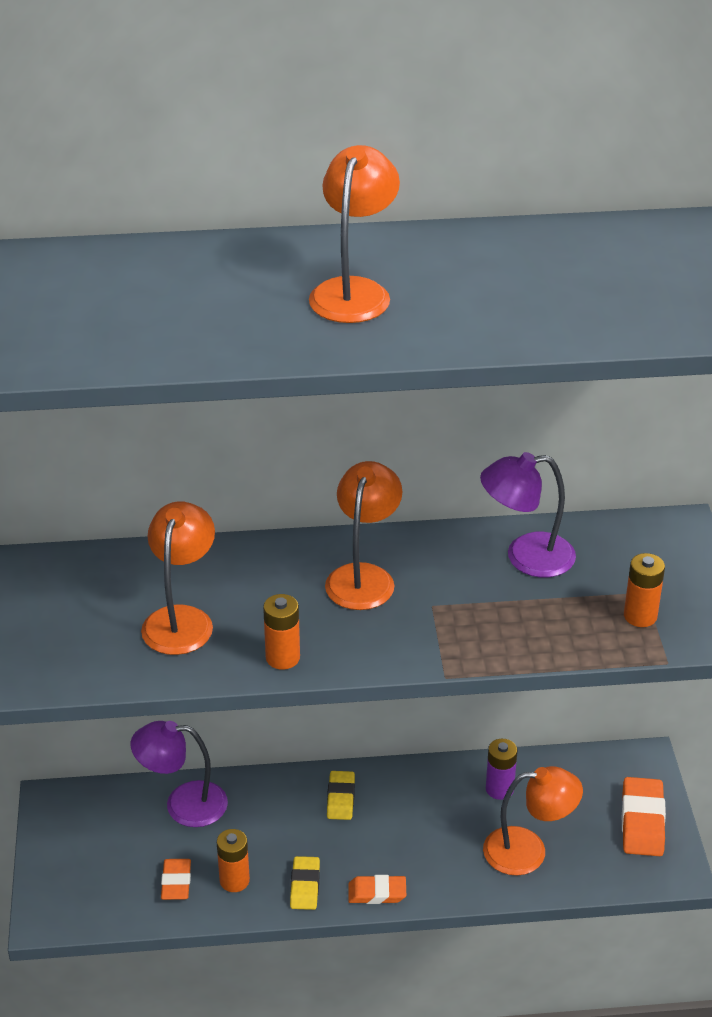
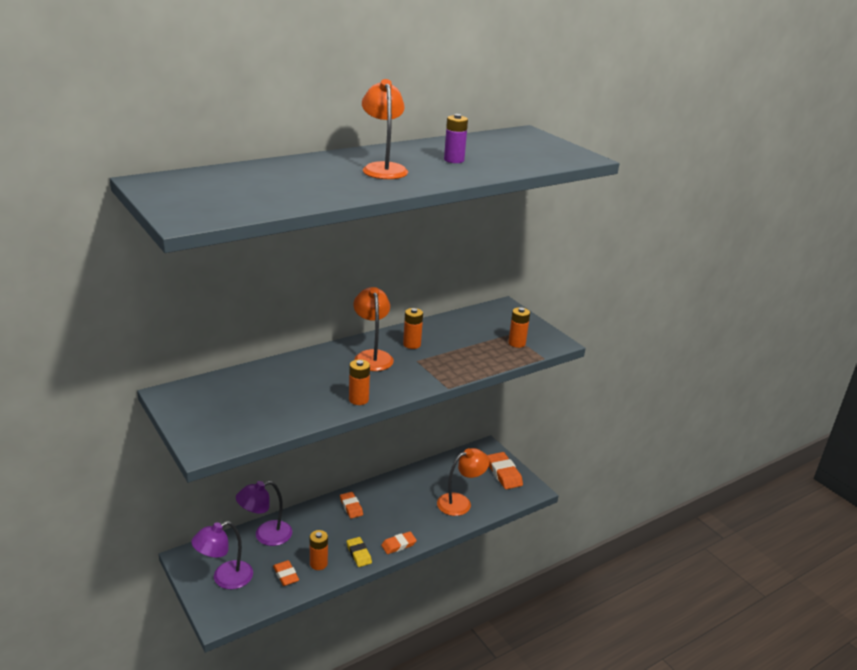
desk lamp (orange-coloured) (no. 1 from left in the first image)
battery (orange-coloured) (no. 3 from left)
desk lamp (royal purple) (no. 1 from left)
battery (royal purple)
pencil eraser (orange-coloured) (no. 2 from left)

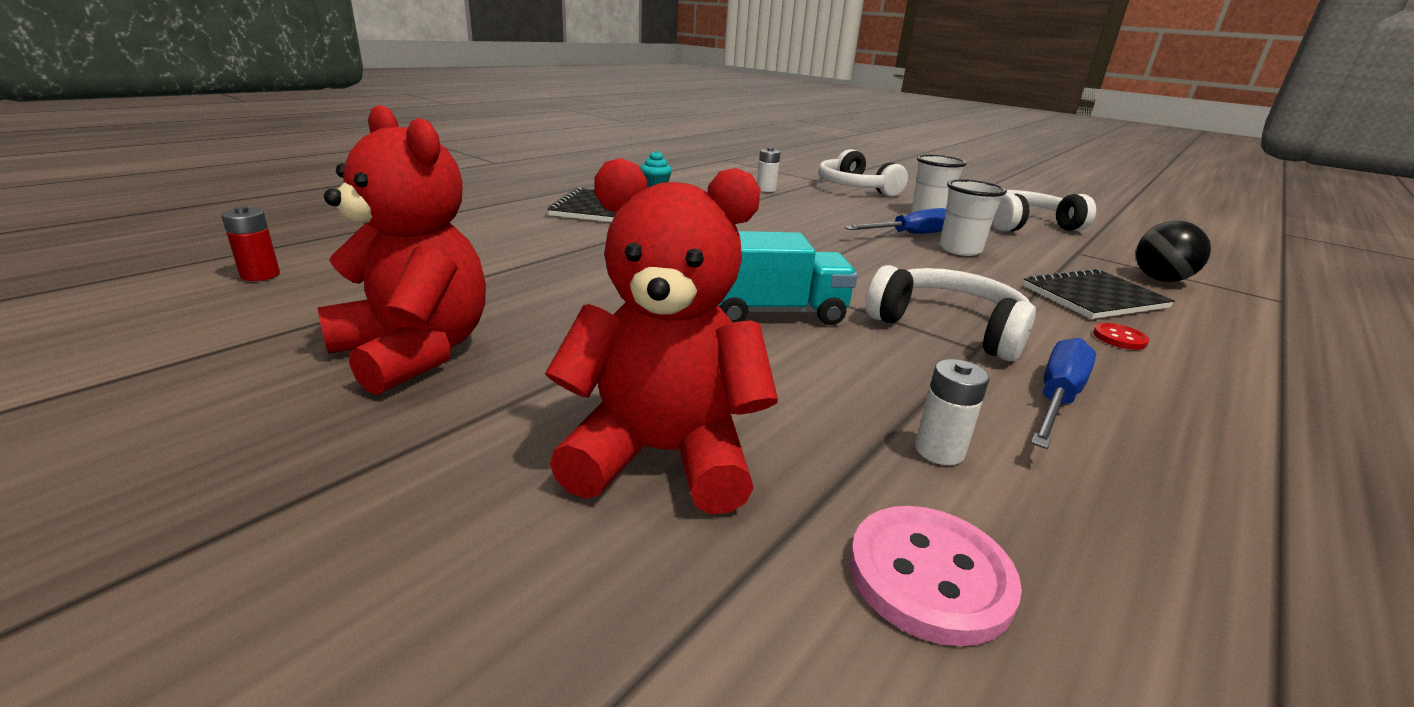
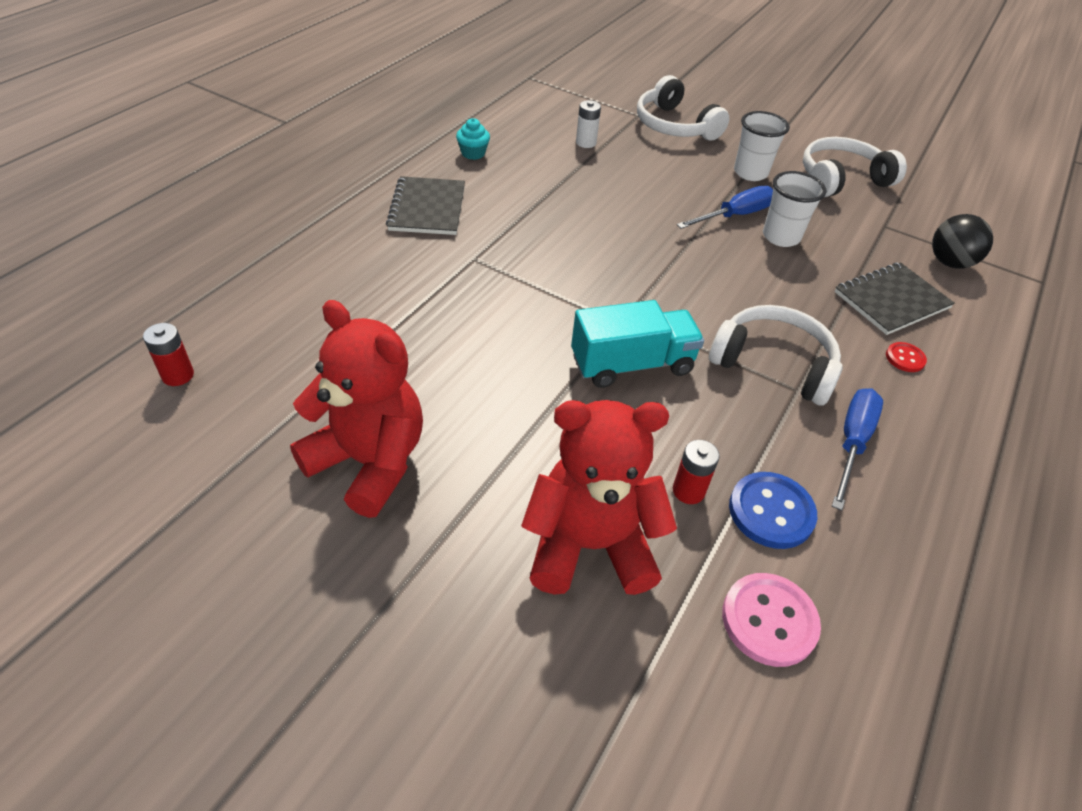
battery (crimson) (no. 2 from left)
shirt button (blue)

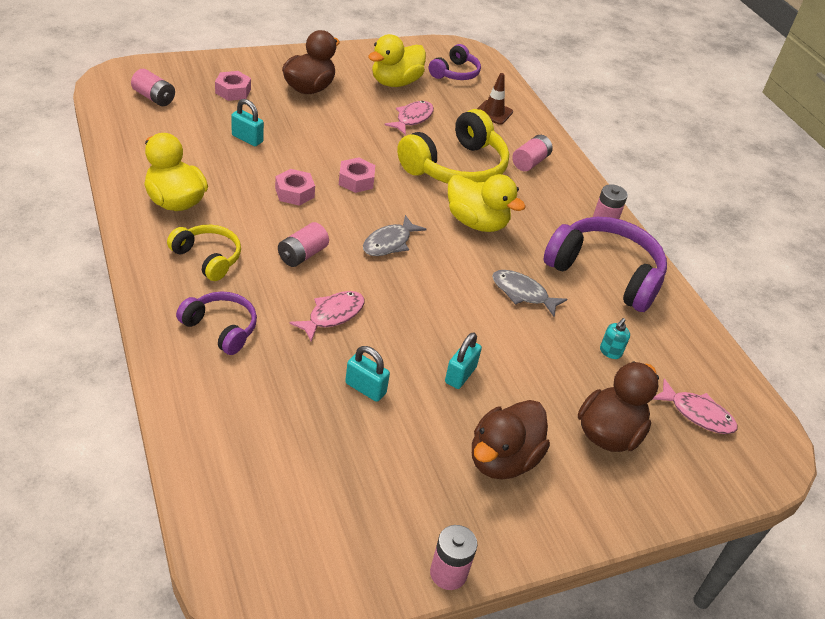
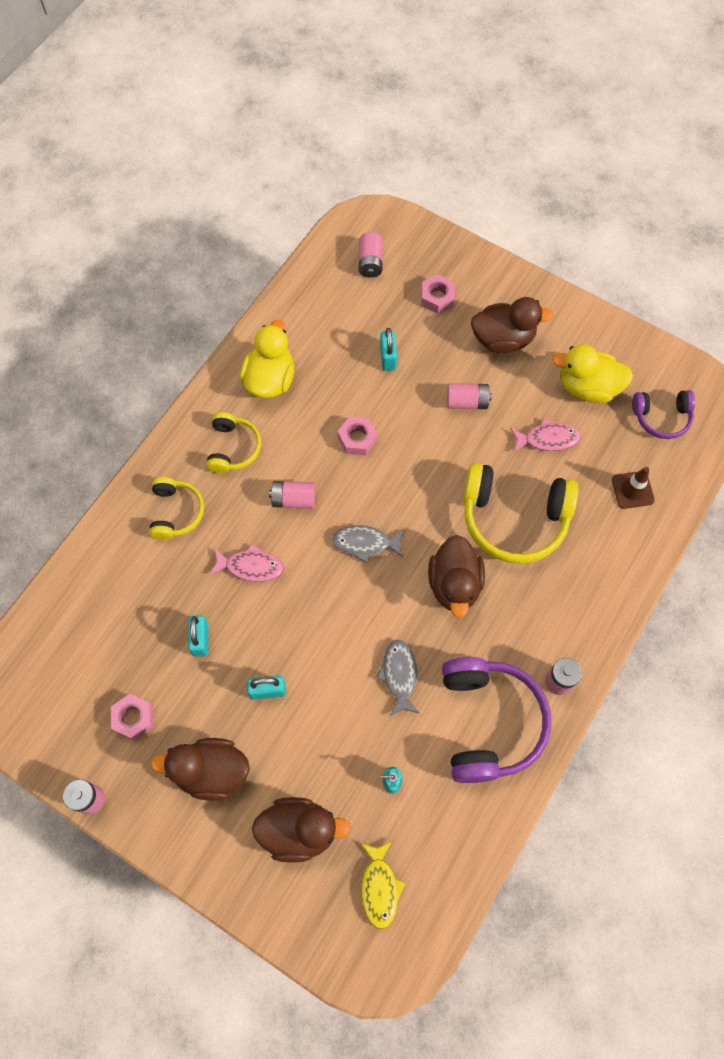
hexagon nut (pink) (no. 1 from left)
battery (pink) (no. 4 from left)
over-ear headphones (golden) (no. 1 from left)
rubber duck (russet) (no. 3 from left)
toy fish (golden)

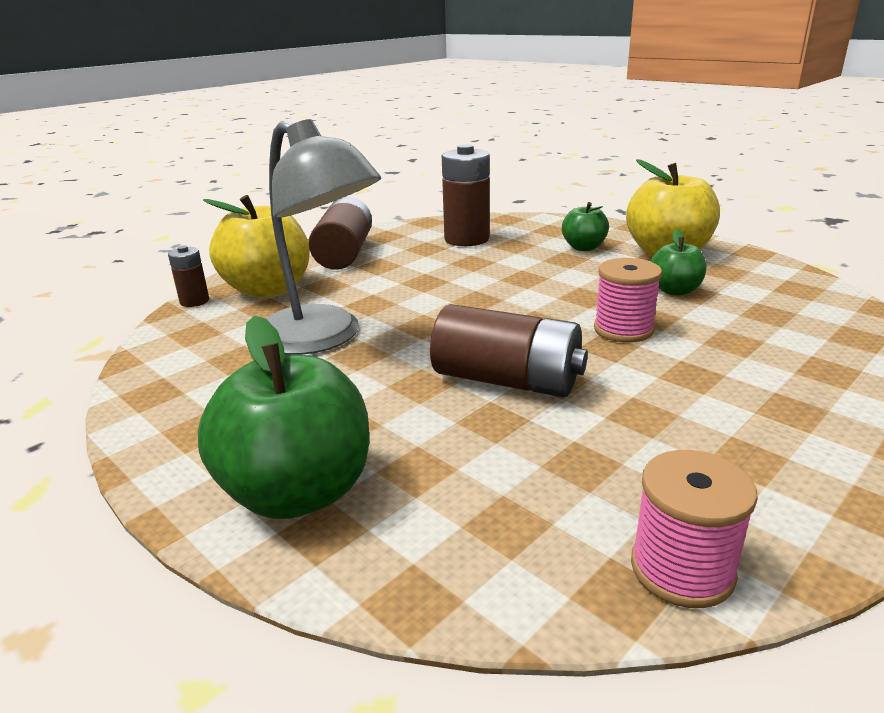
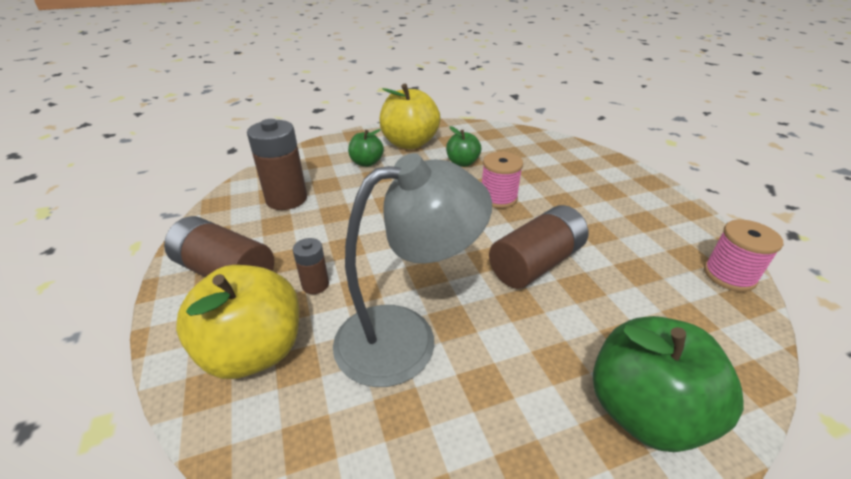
battery (russet) (no. 3 from left)

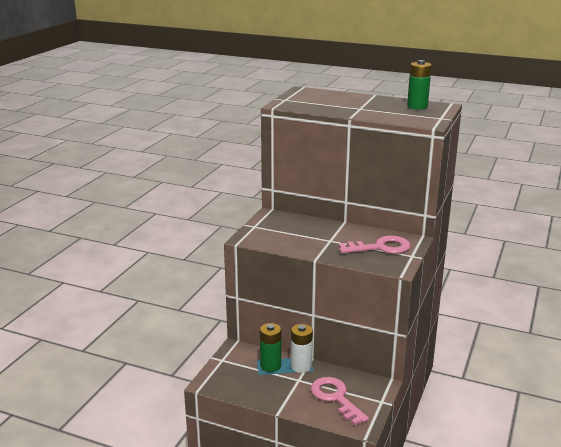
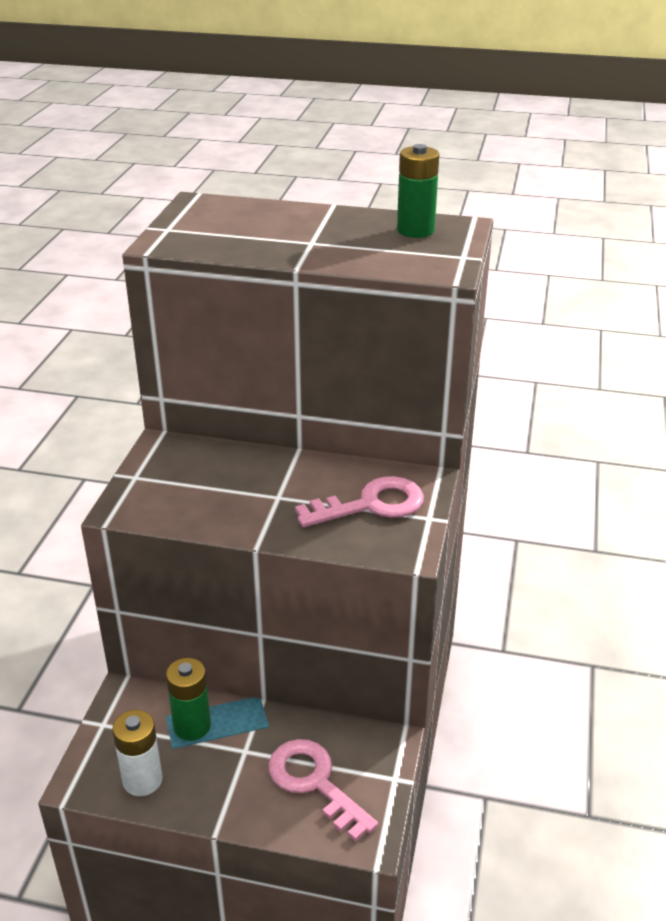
battery (white)

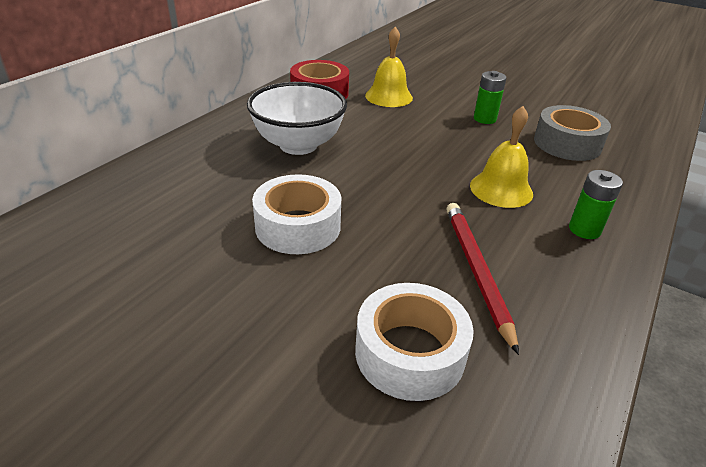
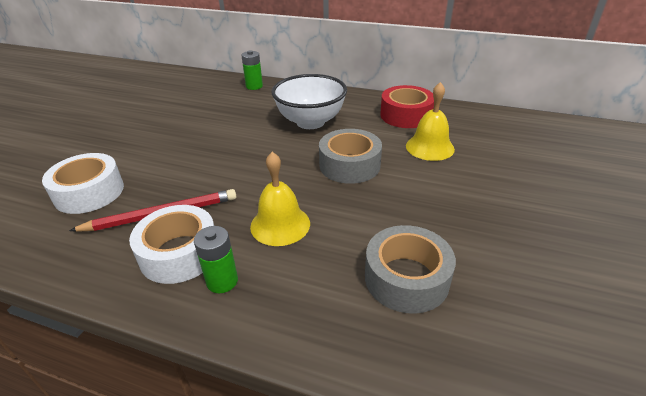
tape (ash-grey) (no. 1 from left)
tape (white) (no. 2 from left)
battery (emerald) (no. 2 from left)

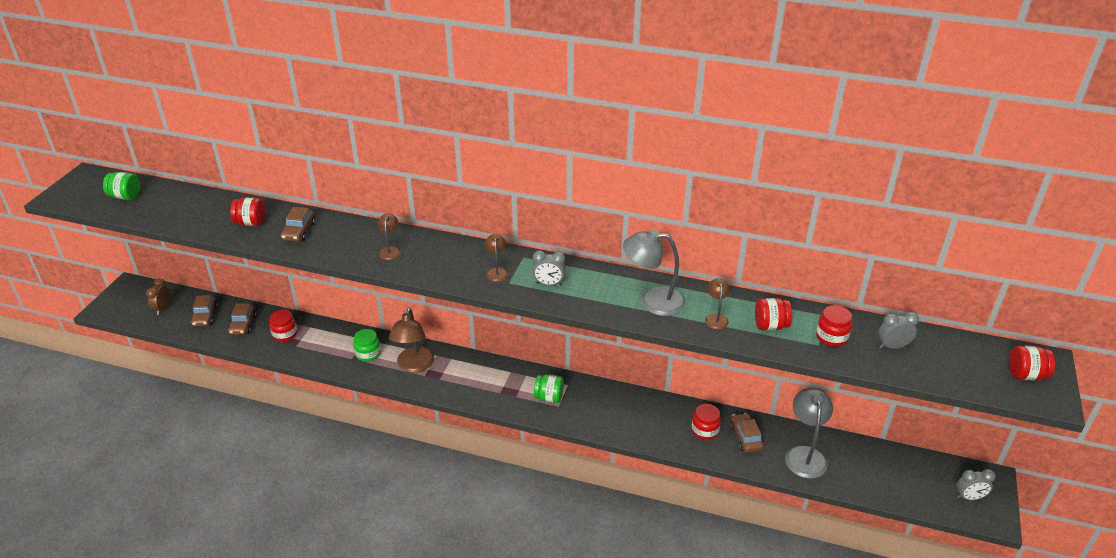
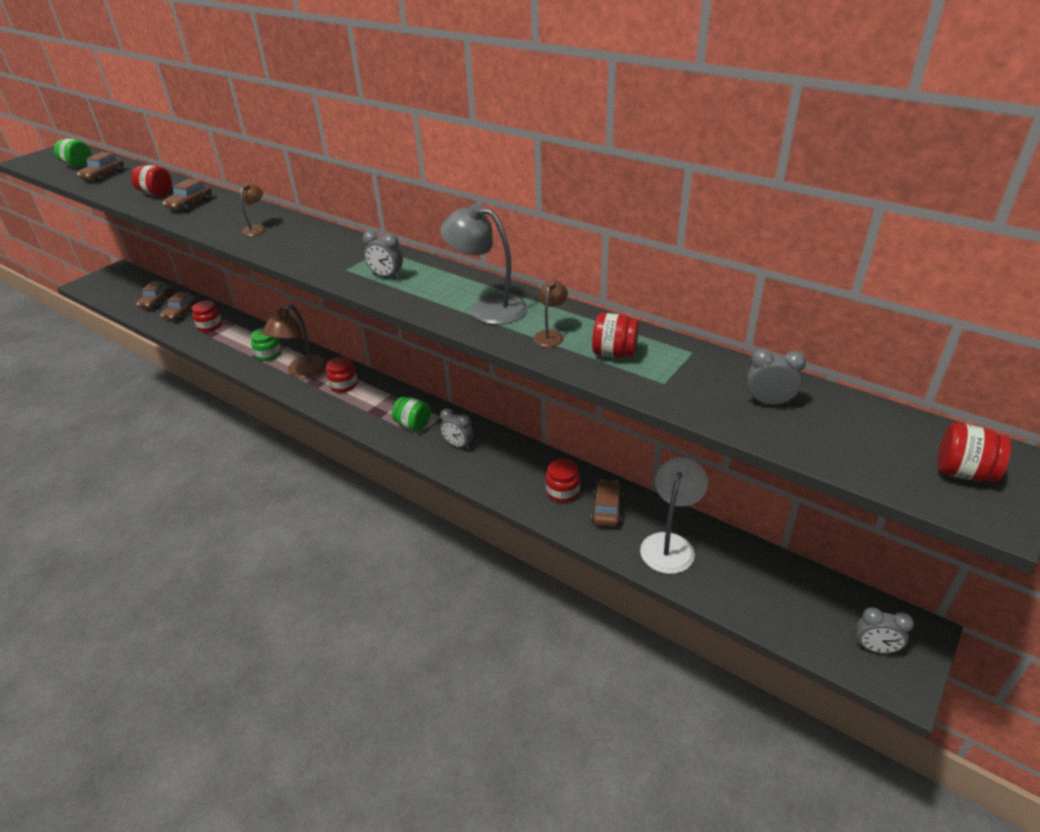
bedside clock (russet)
desk lamp (russet) (no. 3 from left in the first image)
automobile (russet) (no. 1 from left)
bedside clock (ash-grey) (no. 2 from left)
jar (crimson) (no. 3 from left)
desk lamp (white)

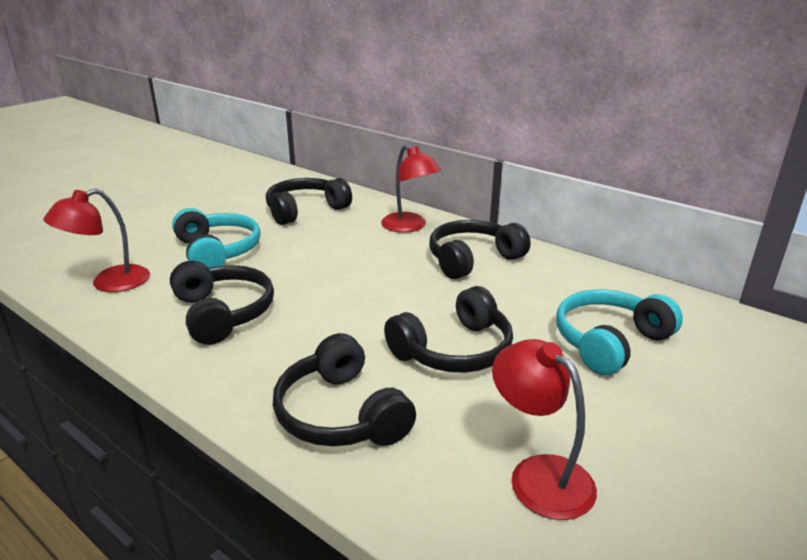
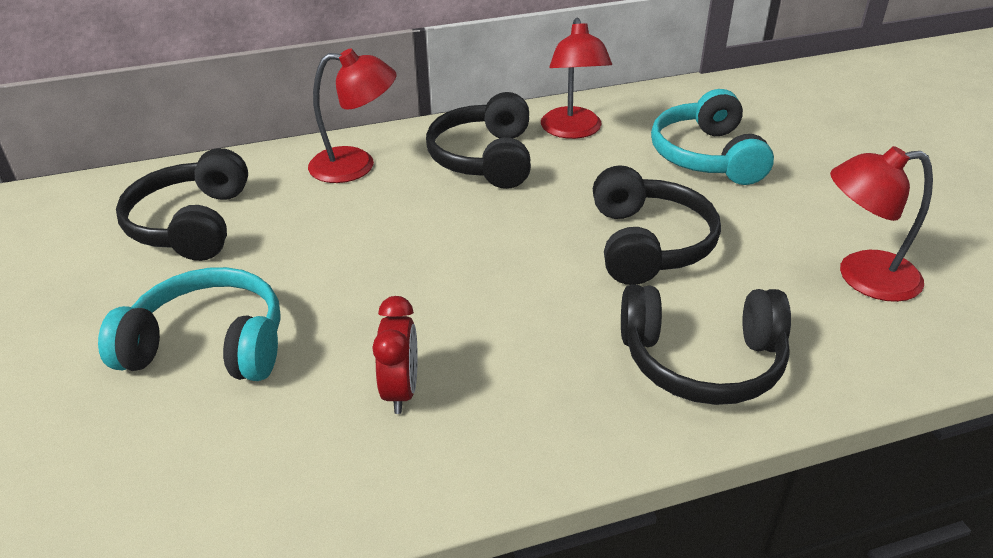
desk lamp (crimson) (no. 2 from left)
bedside clock (crimson)

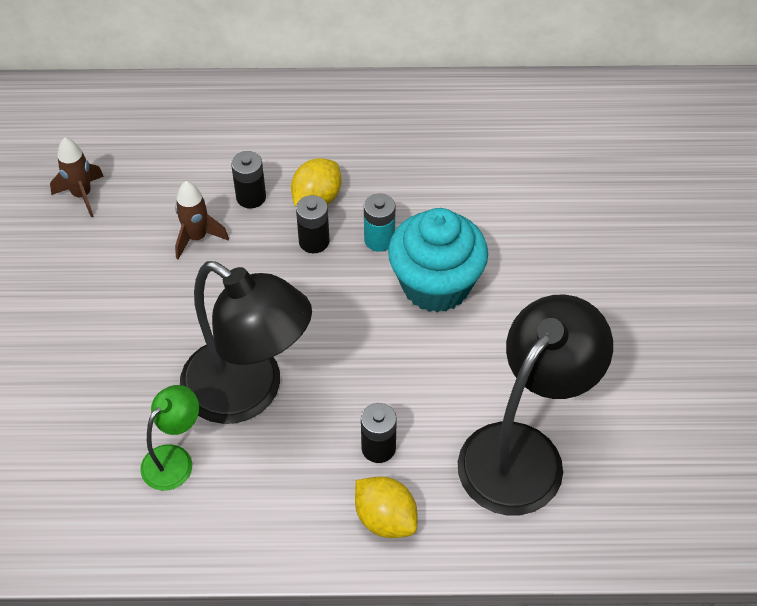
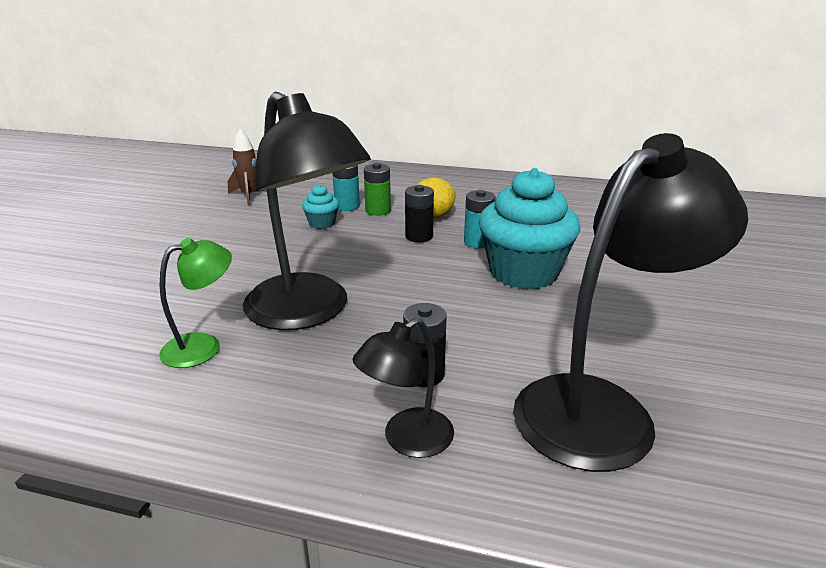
battery (teal) (no. 1 from left)
fairy cake (teal) (no. 1 from left)
desk lamp (black) (no. 2 from left)
battery (emerald)

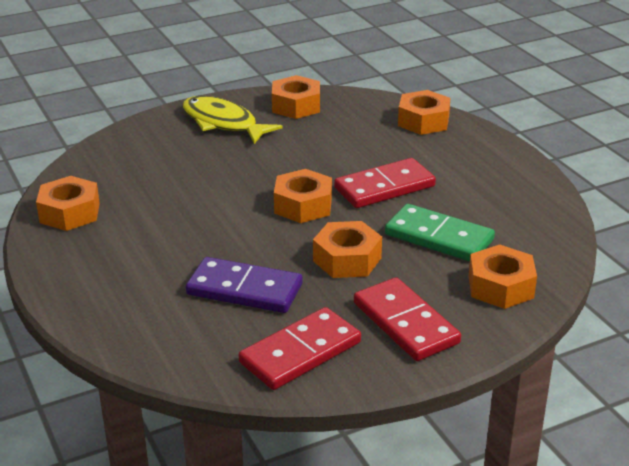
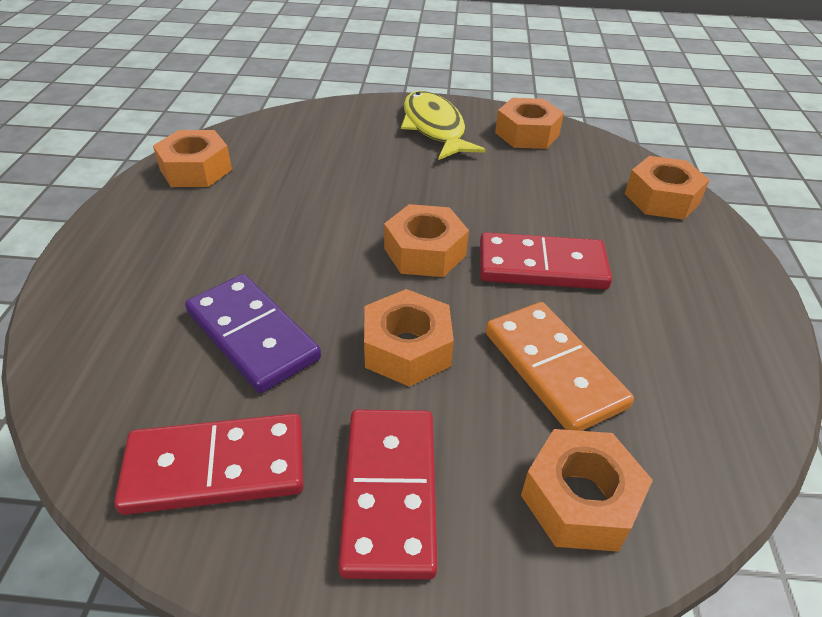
domino tile (orange-coloured)

